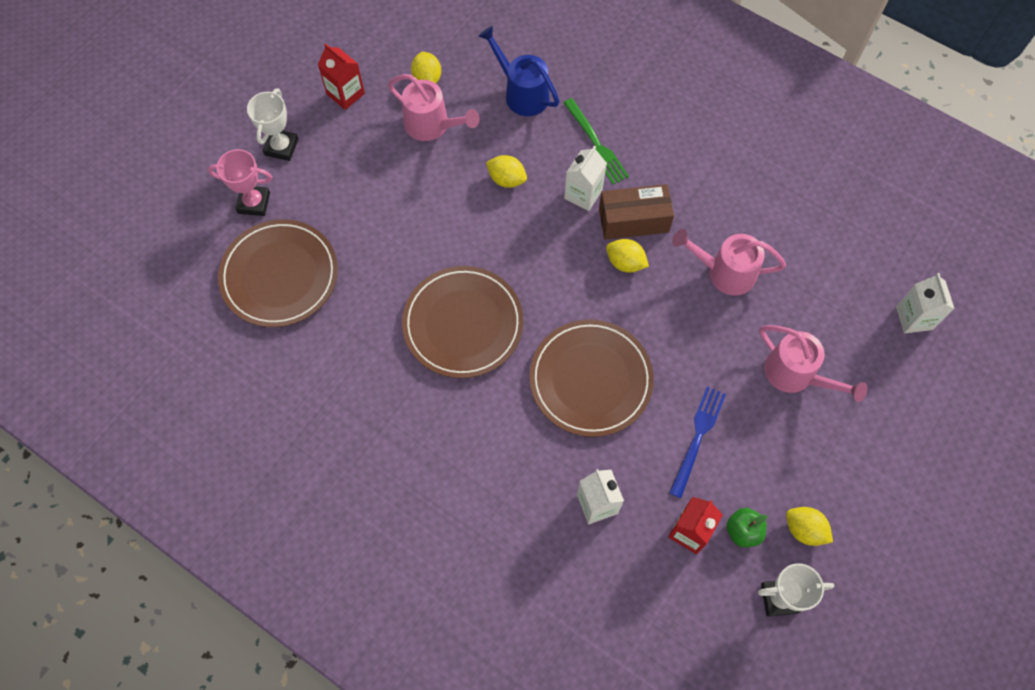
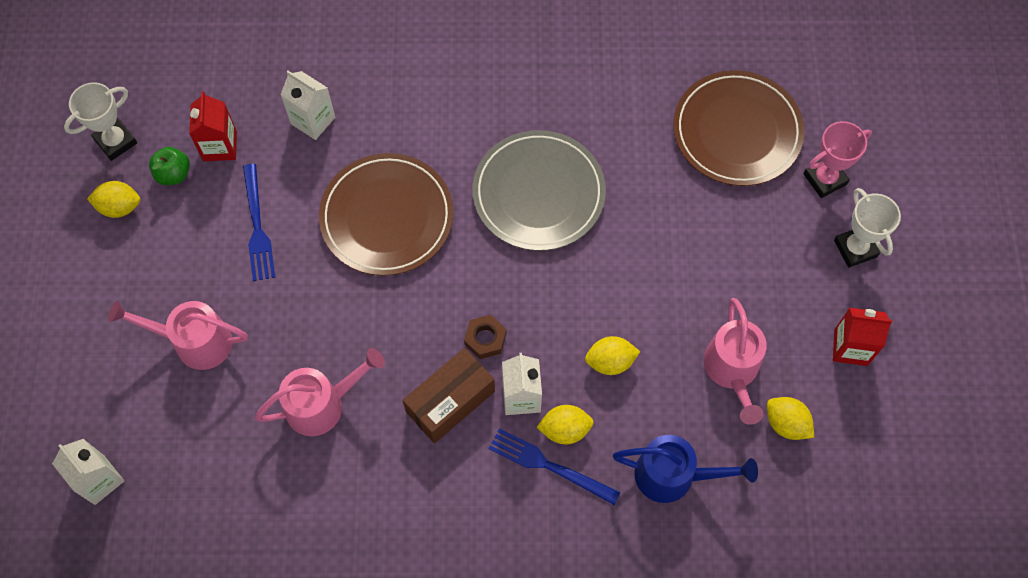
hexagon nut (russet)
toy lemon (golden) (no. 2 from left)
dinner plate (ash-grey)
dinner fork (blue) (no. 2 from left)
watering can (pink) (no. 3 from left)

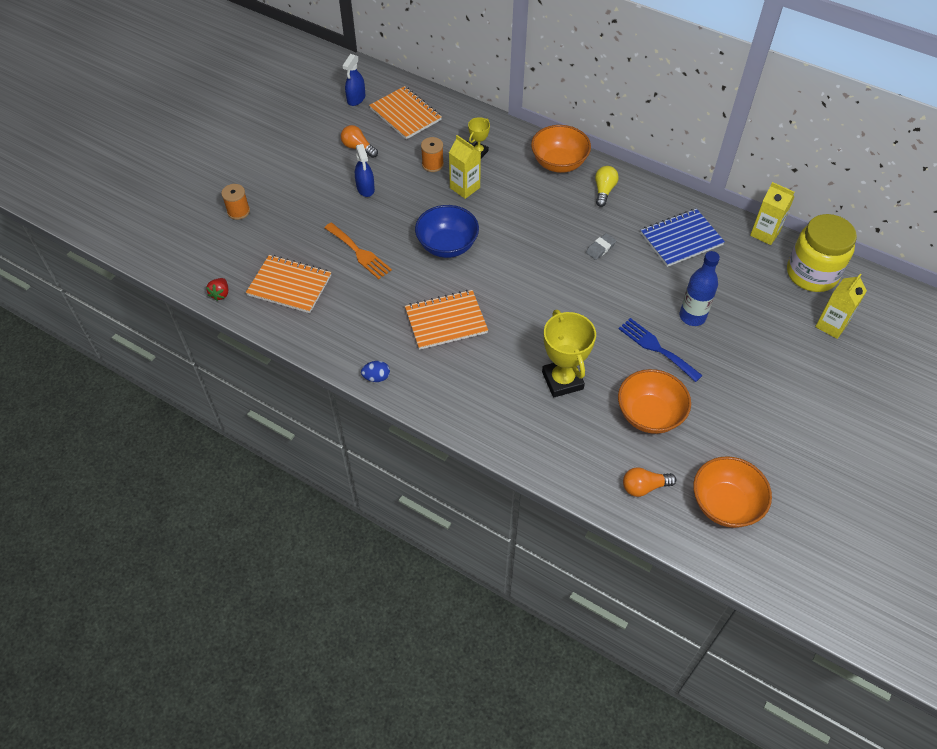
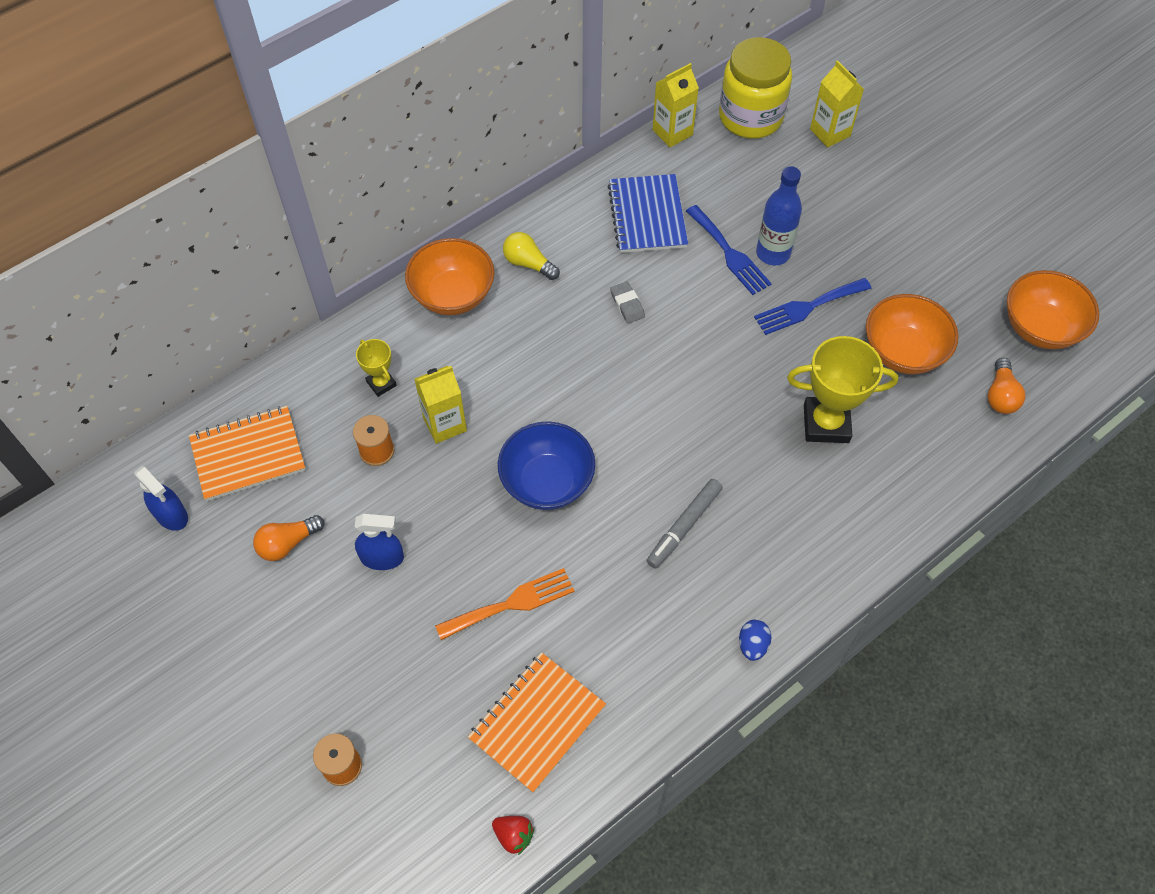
dinner fork (blue) (no. 1 from left)
felt pen (ash-grey)

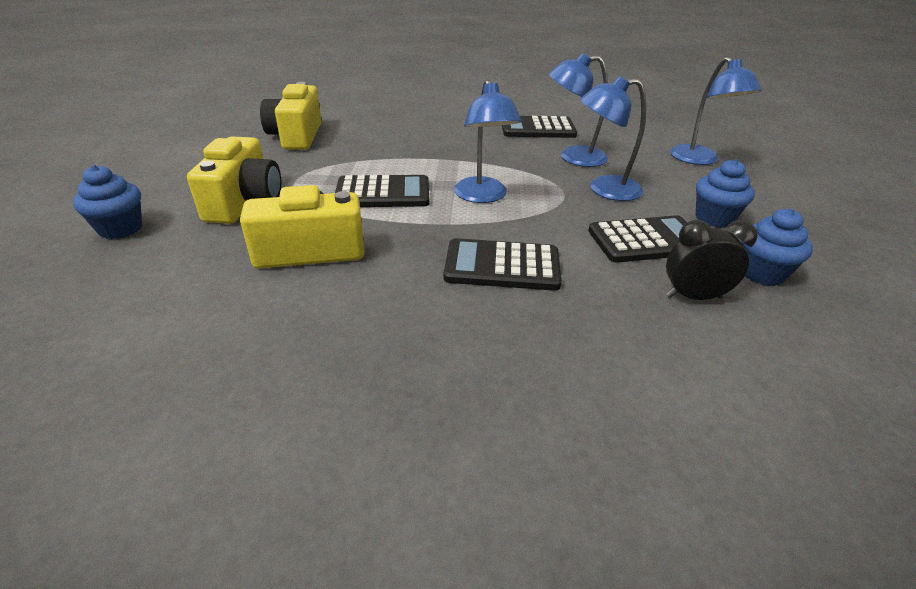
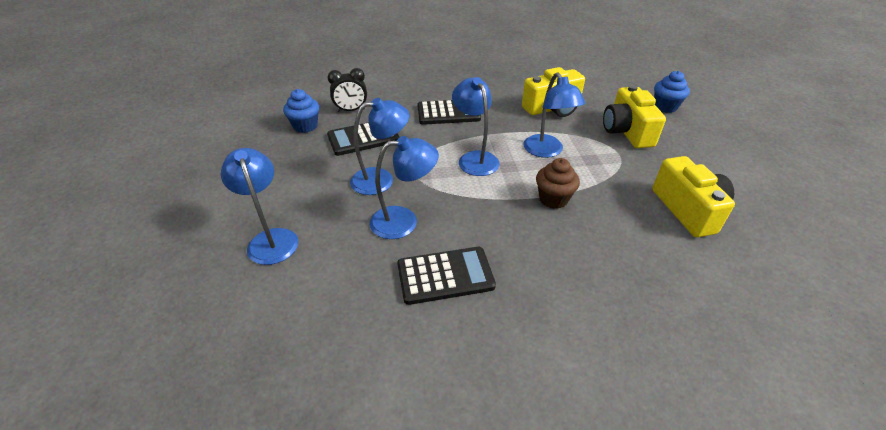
fairy cake (blue) (no. 2 from left in the first image)
fairy cake (russet)
desk lamp (blue) (no. 5 from left)

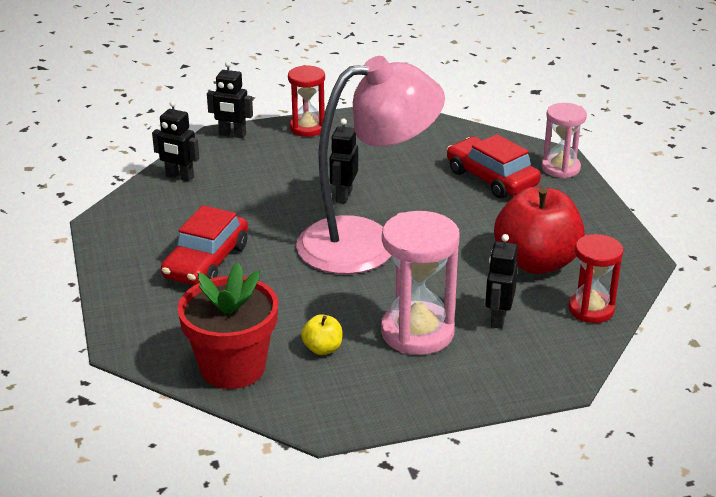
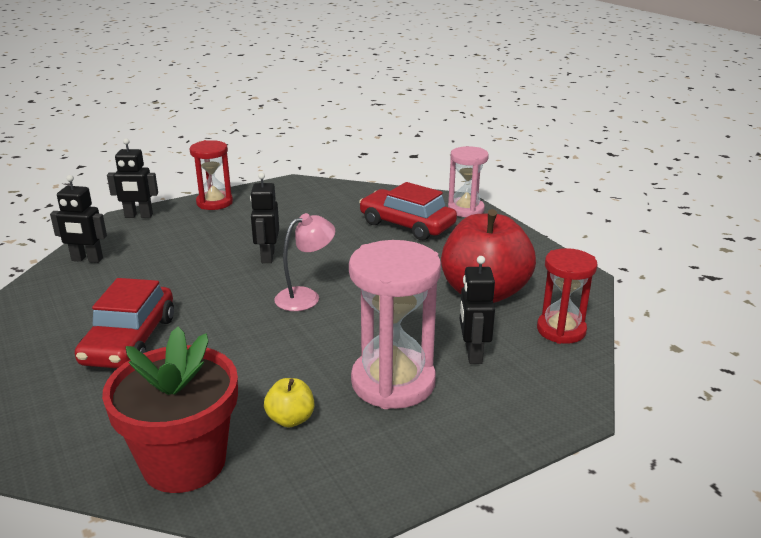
desk lamp (pink)

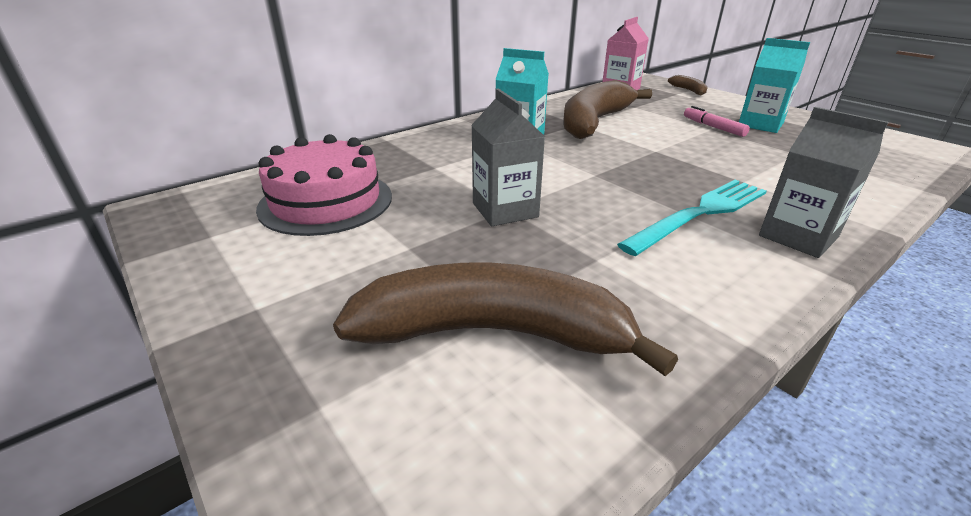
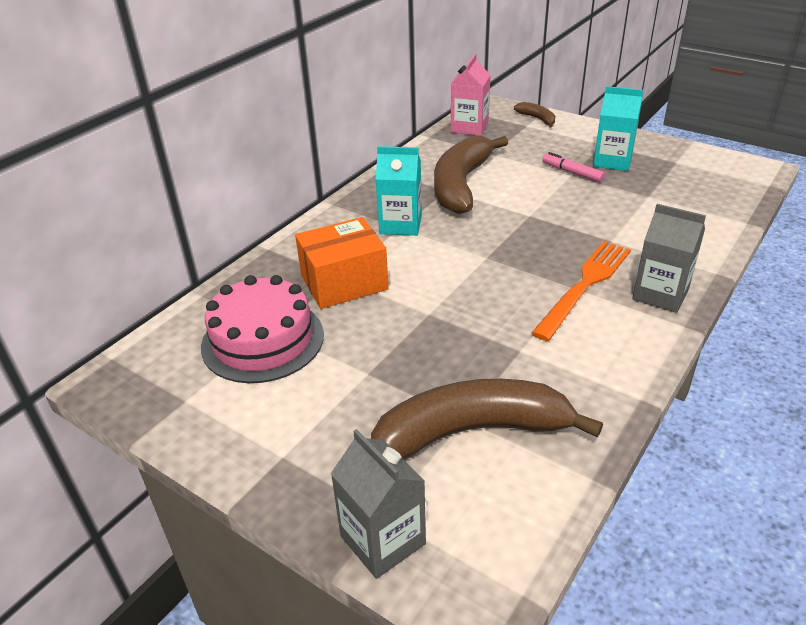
package (orange-coloured)
juice carton (ash-grey) (no. 1 from left)
dinner fork (orange-coloured)

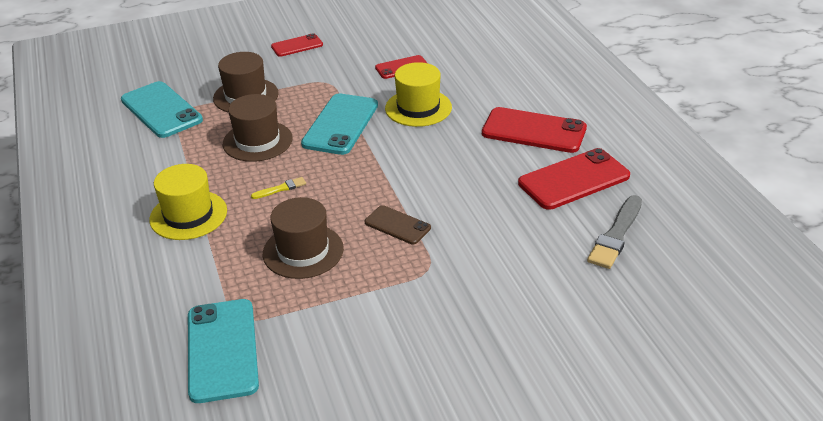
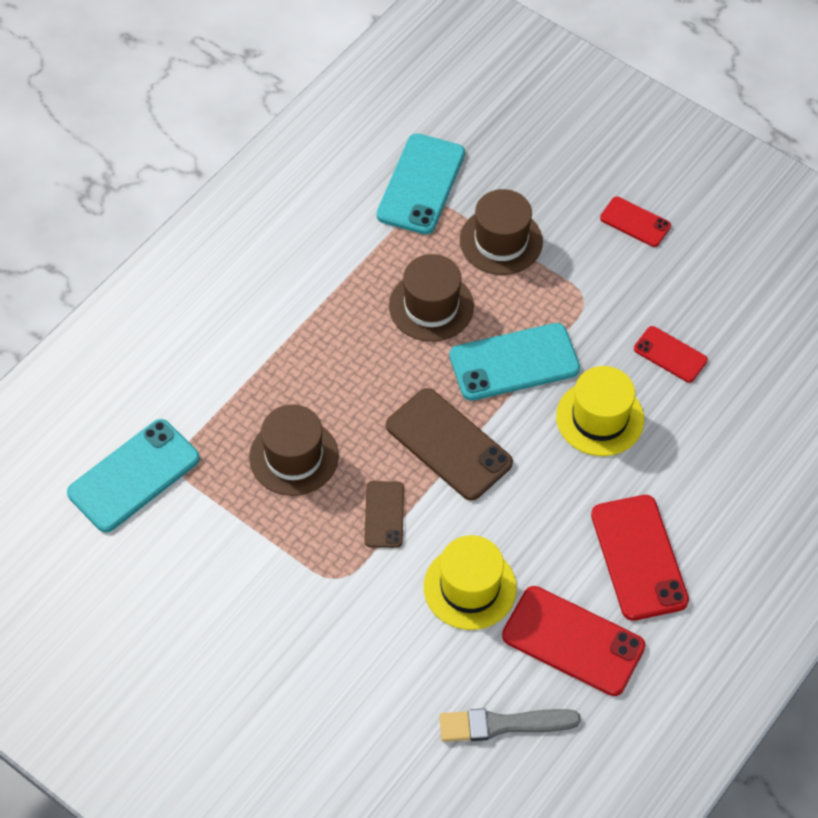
brush (golden)
smartphone (russet) (no. 2 from left)
top hat (golden) (no. 1 from left)

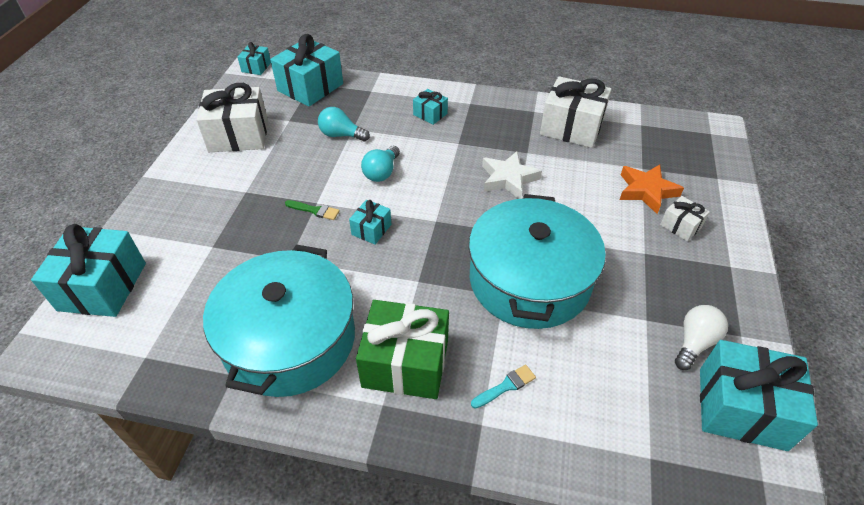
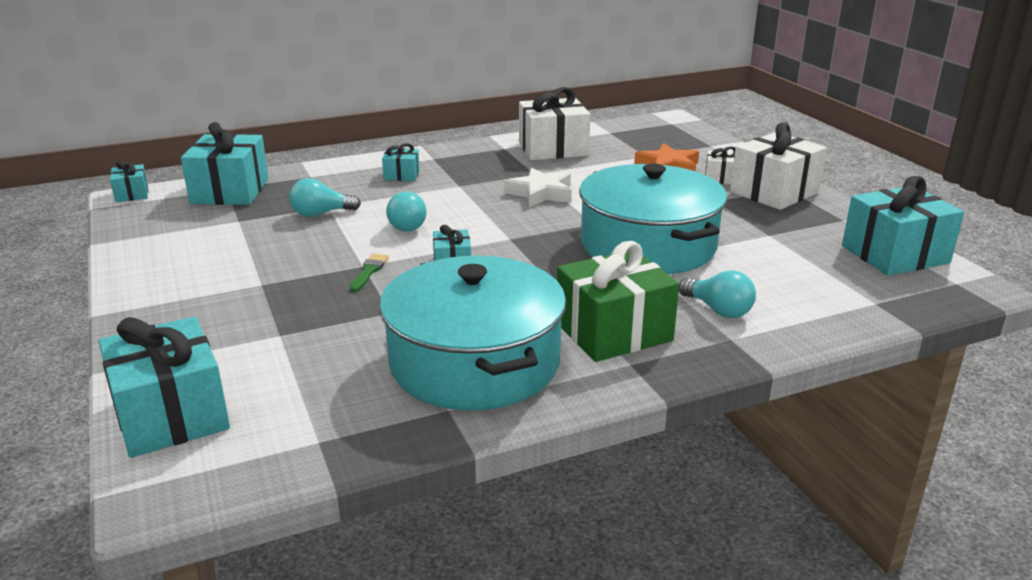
lightbulb (white)
wrapped gift (white) (no. 3 from left)
lightbulb (teal) (no. 3 from left)
brush (emerald)

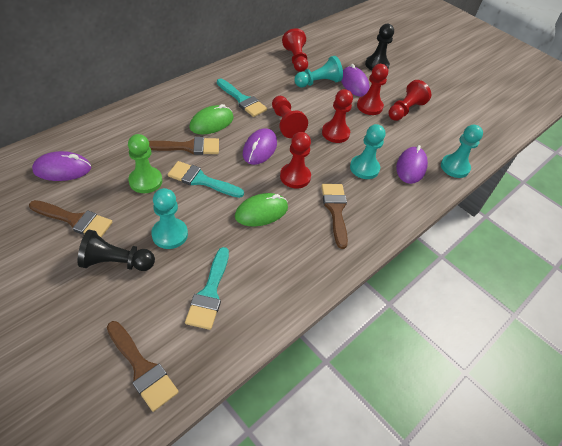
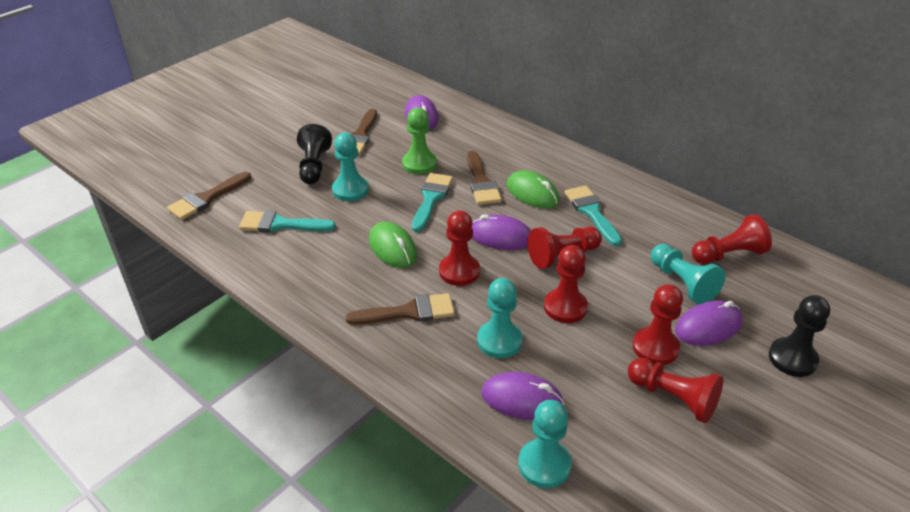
brush (teal) (no. 3 from left)

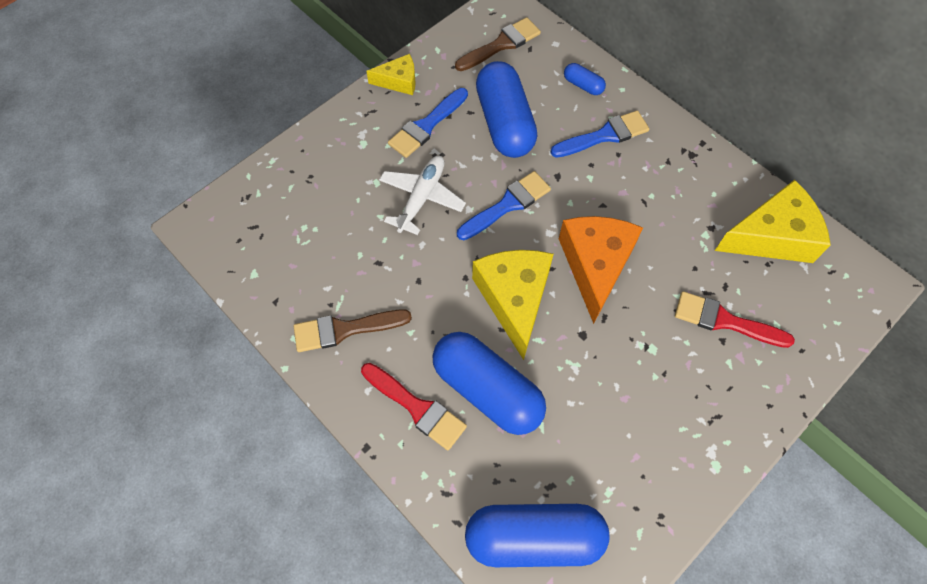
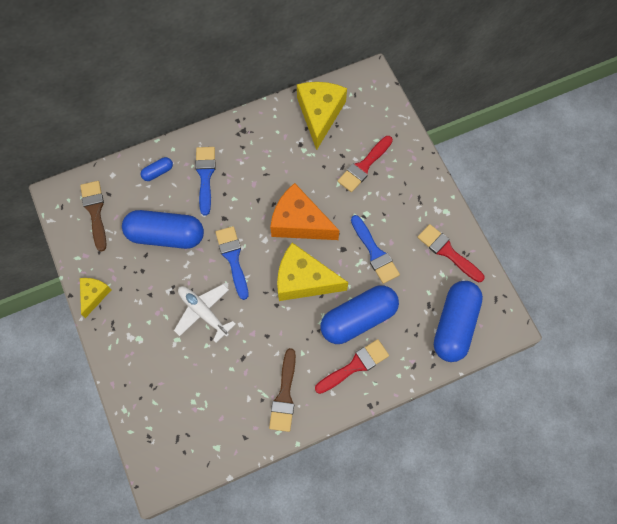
brush (crimson) (no. 3 from left)
brush (blue) (no. 3 from left)

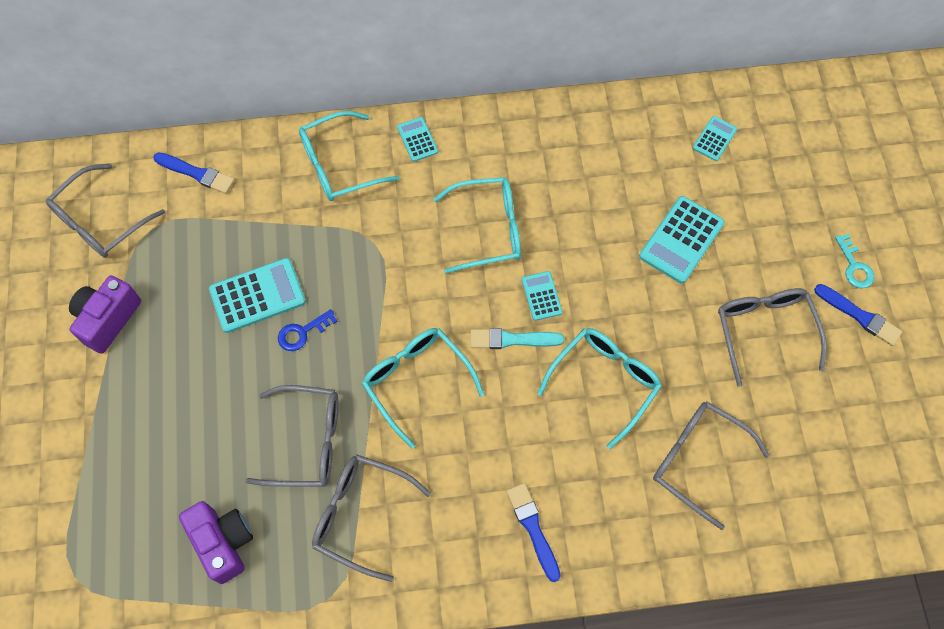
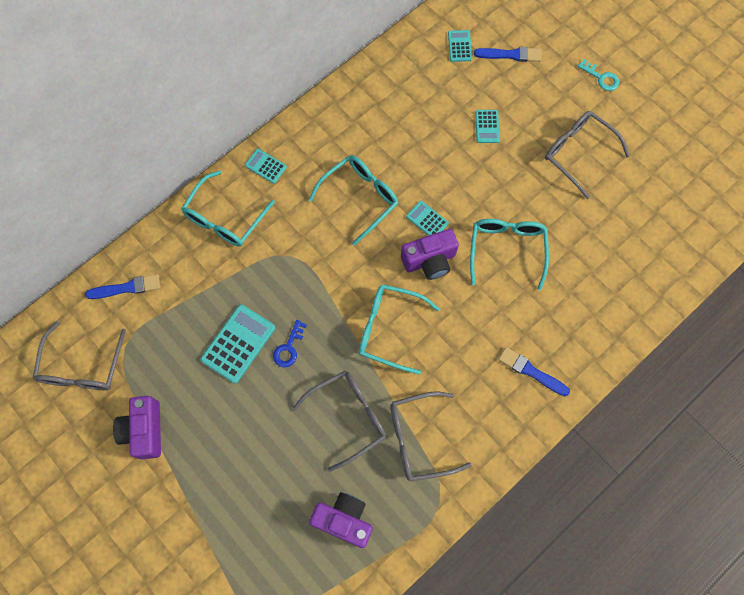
glasses (ash-grey) (no. 4 from left in the first image)
brush (blue) (no. 2 from left)
camera (royal purple) (no. 3 from left)
calculator (teal) (no. 5 from left)

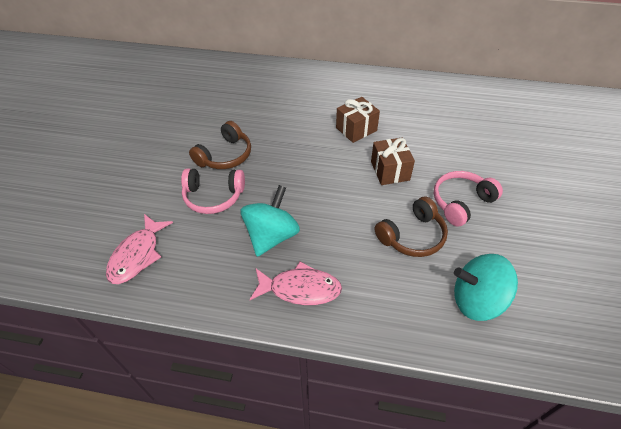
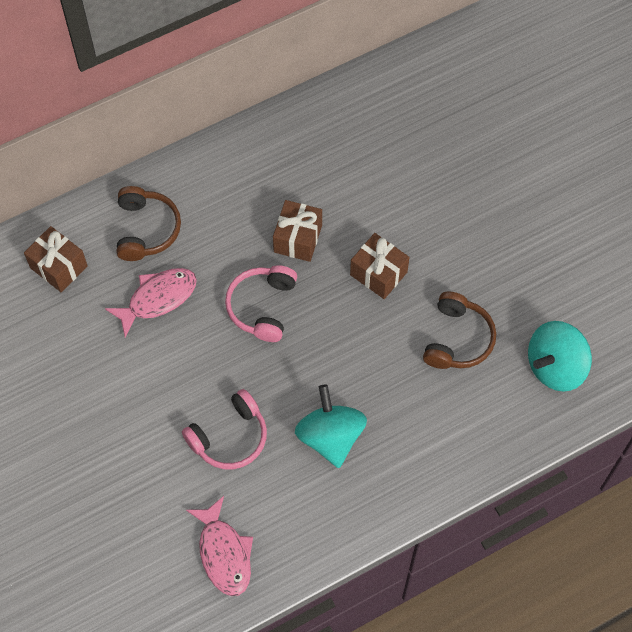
wrapped gift (russet) (no. 1 from left)
over-ear headphones (russet) (no. 1 from left)
toy fish (pink) (no. 1 from left)
over-ear headphones (pink) (no. 2 from left)

